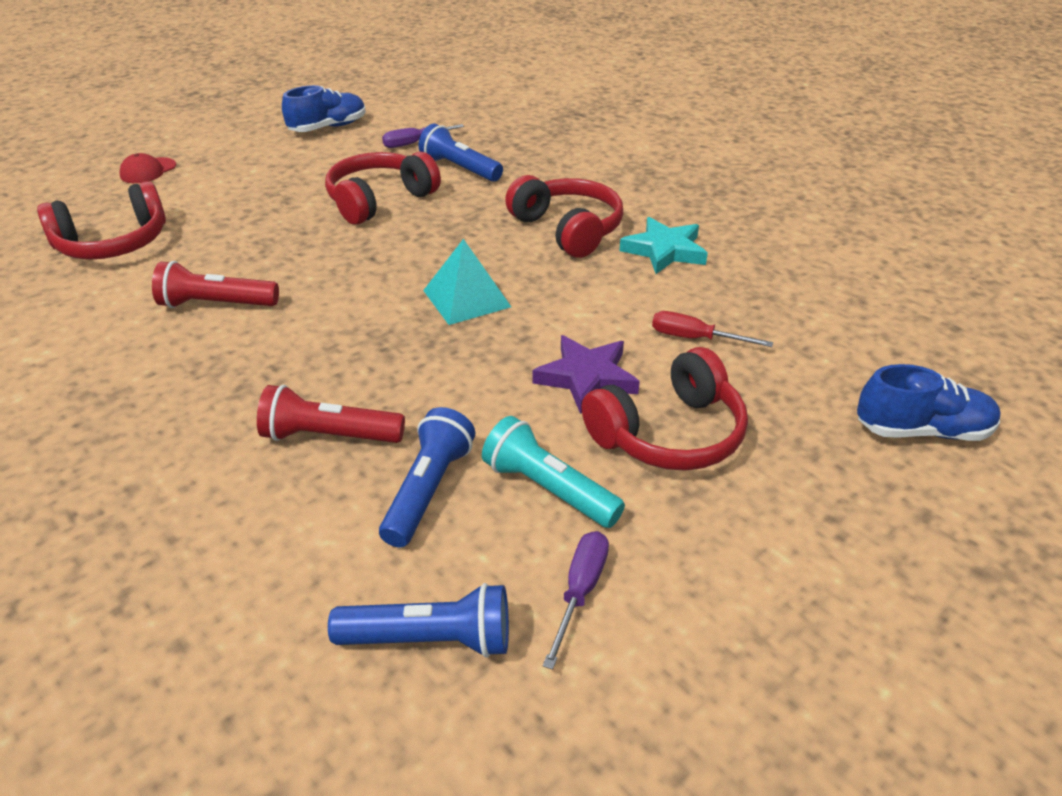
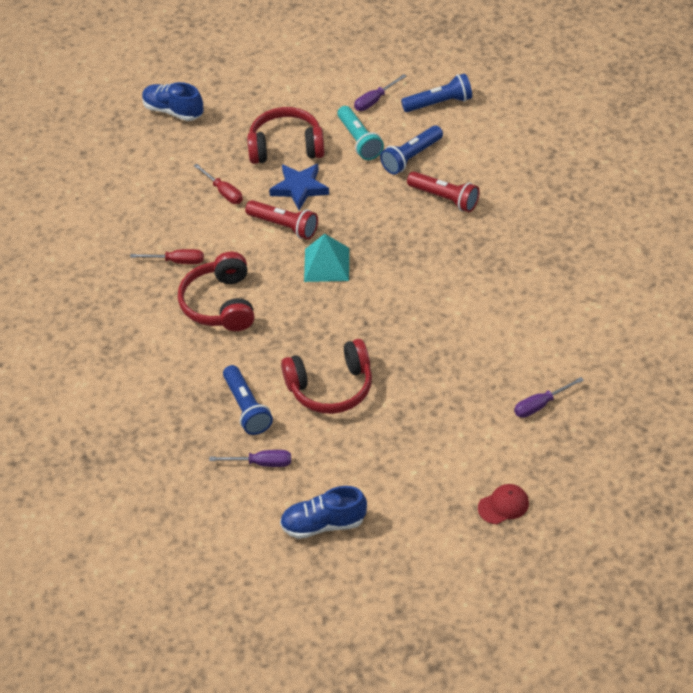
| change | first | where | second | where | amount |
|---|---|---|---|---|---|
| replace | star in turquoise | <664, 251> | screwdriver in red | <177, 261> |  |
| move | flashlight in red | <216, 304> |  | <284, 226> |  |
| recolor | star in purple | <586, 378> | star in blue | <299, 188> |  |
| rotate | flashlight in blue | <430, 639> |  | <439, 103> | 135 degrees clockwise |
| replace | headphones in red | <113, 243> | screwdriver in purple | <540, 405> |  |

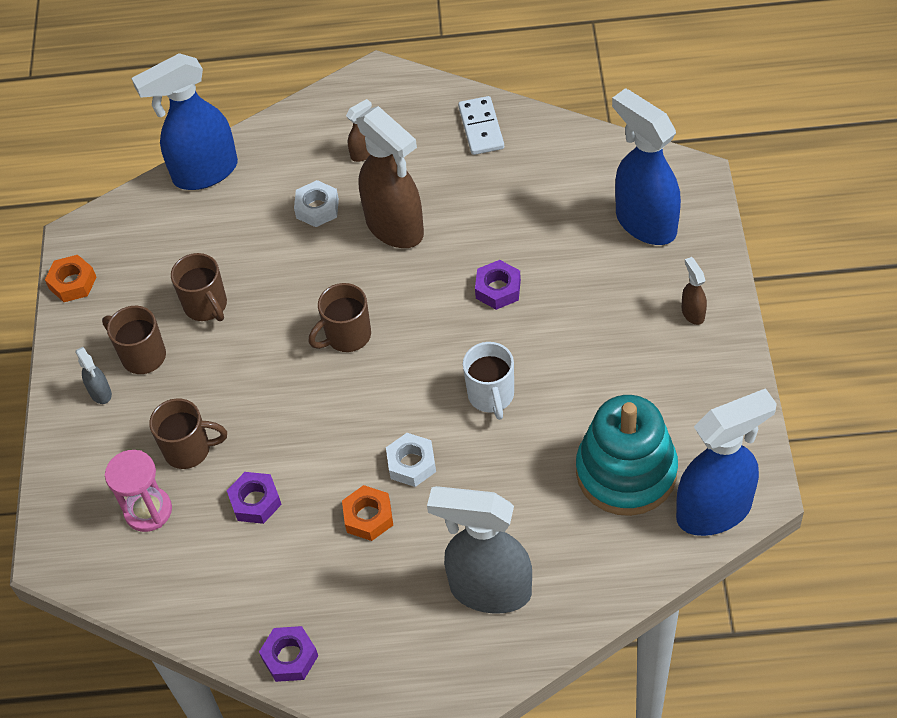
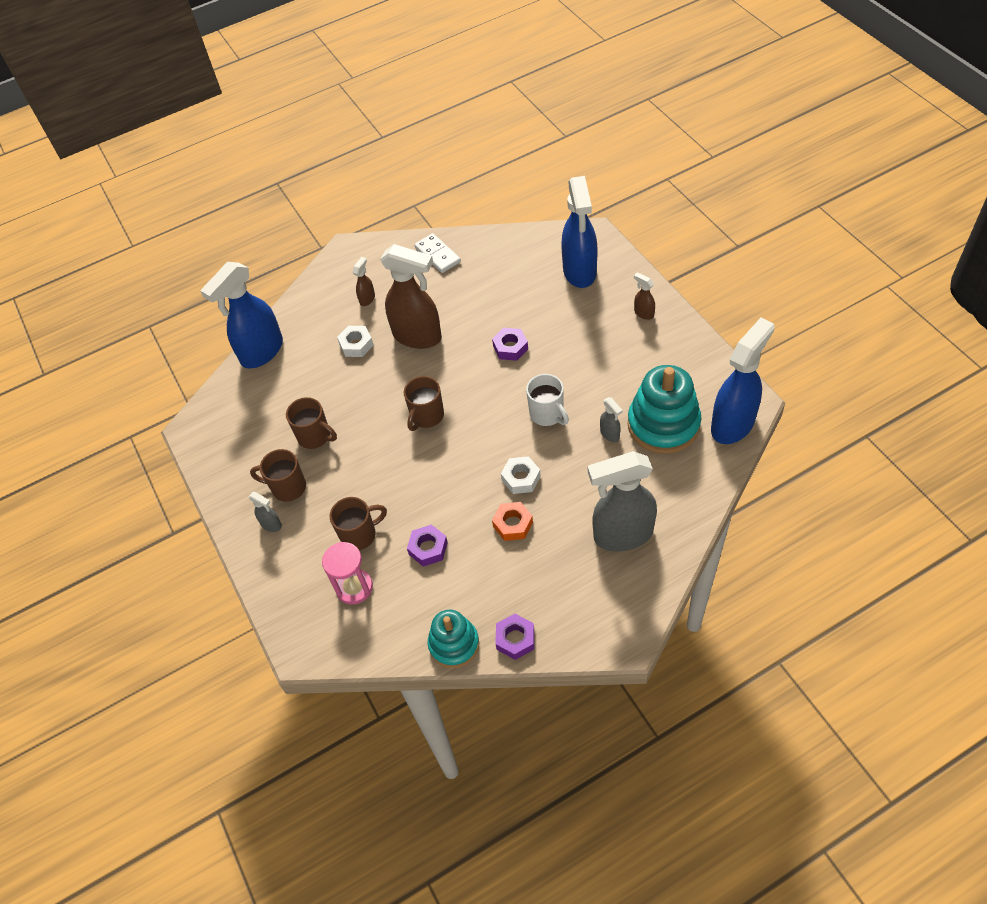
| change | first | where | second | where | amount |
|---|---|---|---|---|---|
| insert |  |  | stacking toy in turquoise | <454, 644> |  |
| rotate | spray bottle in blue | <645, 223> |  | <579, 272> | 120 degrees counterclockwise |
| insert |  |  | spray bottle in grey | <610, 434> |  |
| delete | nut in orange | <73, 283> |  |  |  |

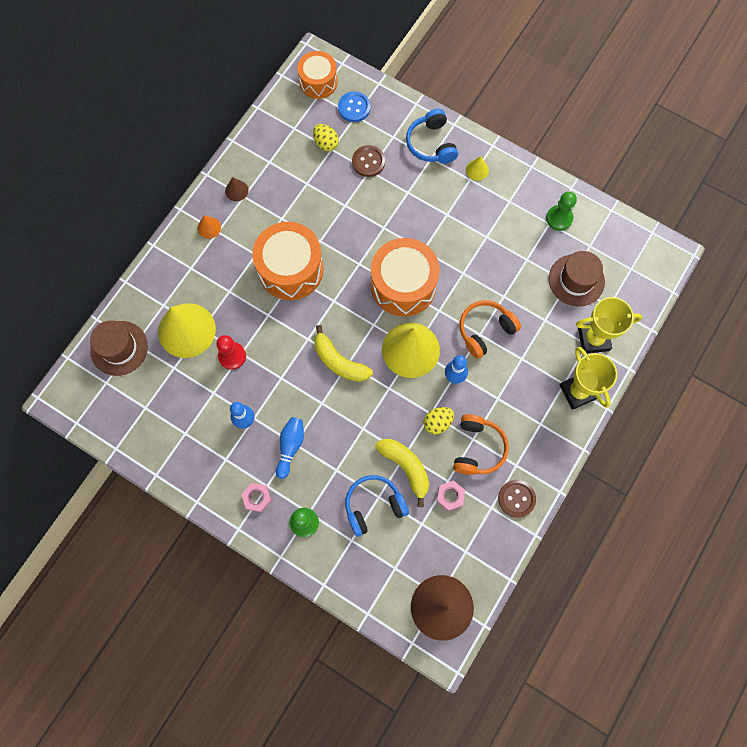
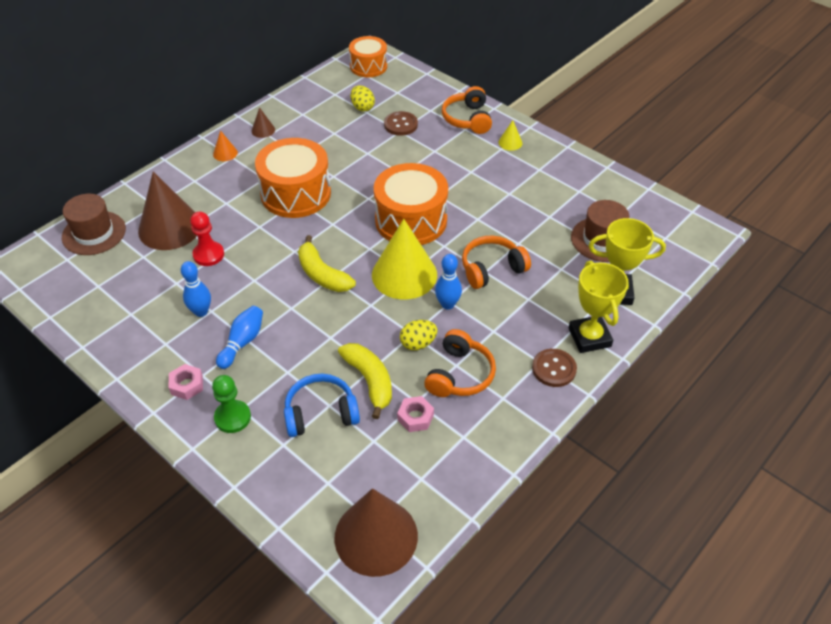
| change | first | where | second | where | amount |
|---|---|---|---|---|---|
| recolor | cone in yellow | <186, 330> | cone in brown | <170, 228> |  |
| recolor | headphones in blue | <431, 144> | headphones in orange | <467, 119> |  |
| move | button in brown | <516, 498> |  | <554, 369> |  |
| delete | button in blue | <354, 107> |  |  |  |
| delete | pawn in green | <559, 218> |  |  |  |

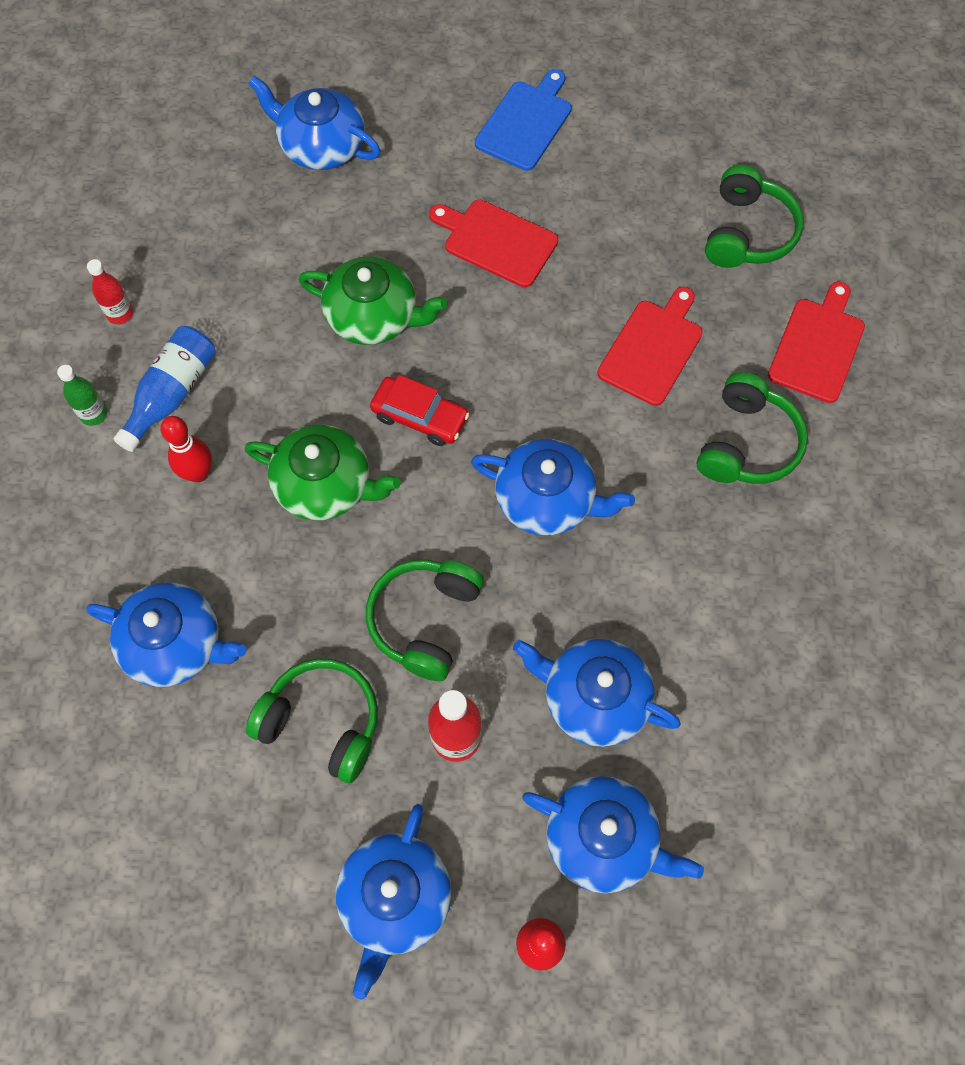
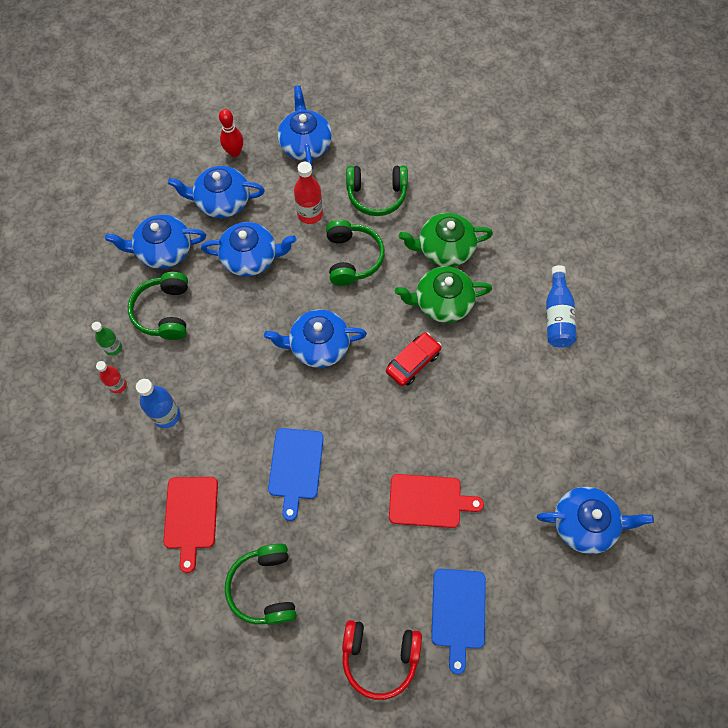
| change | first | where | second | where | amount |
|---|---|---|---|---|---|
| move | bottle in green | <94, 414> |  | <113, 348> |  |
| move | bottle in red | <120, 313> |  | <118, 385> |  |
| move | teapot in blue | <176, 644> |  | <163, 250> |  |
| move | headphones in green | <746, 443> |  | <164, 312> |  |
| insert |  |  | bottle in blue | <166, 415> |  |
| recolor | cutting board in red | <652, 349> | cutting board in blue | <295, 467> |  |
| insert |  |  | headphones in red | <379, 657> |  |
| rotate | car in red | <420, 417> |  | <413, 362> | 135 degrees clockwise |
| move | teapot in green | <374, 316> |  | <444, 249> |  |
| delete | bowling pin in red | <198, 473> |  |  |  |

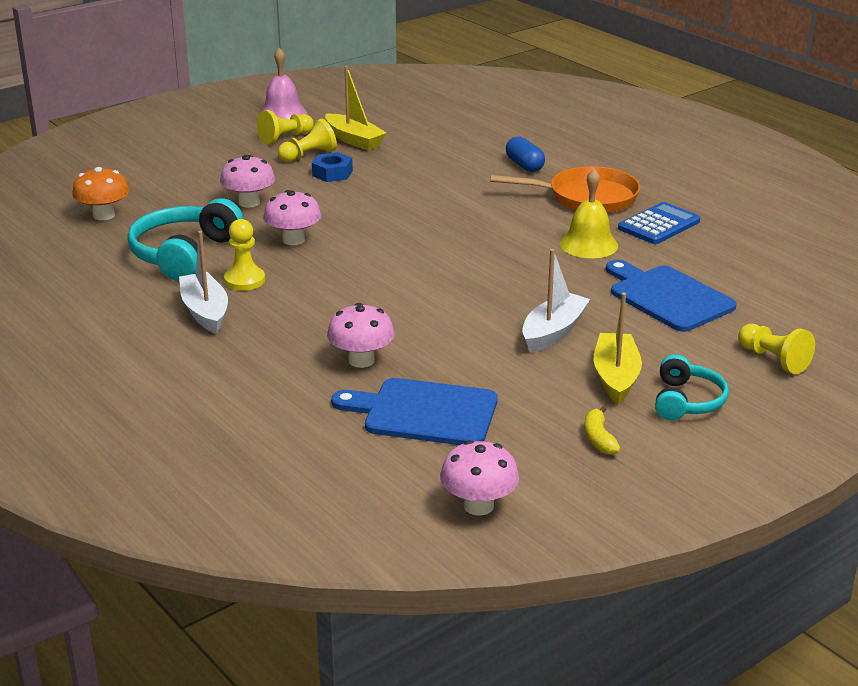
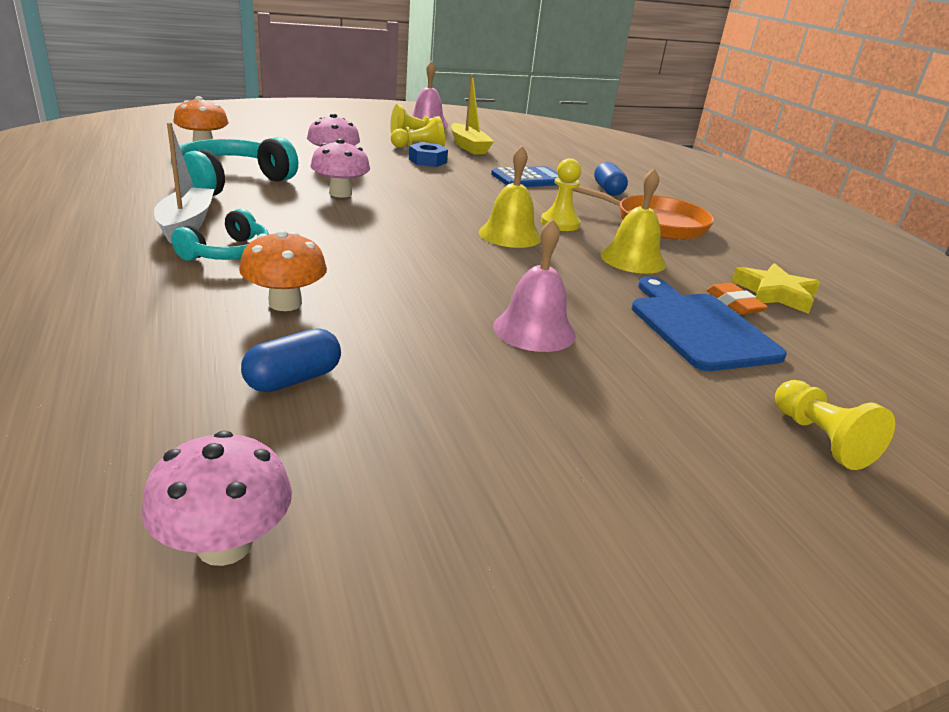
| change | first | where | second | where | amount |
|---|---|---|---|---|---|
| move | headphones in turquoise | <687, 401> |  | <228, 253> |  |
| recolor | mushroom in pink | <361, 360> | mushroom in orange | <285, 303> |  |
| replace | cutting board in blue | <424, 412> | capsule in blue | <293, 379> |  |
| insert |  |  | bell in yellow | <510, 235> |  |
| move | calculator in blue | <659, 225> |  | <528, 179> |  |
| replace | boat in white | <553, 332> | bell in pink | <534, 330> |  |
| move | pawn in yellow | <244, 280> |  | <560, 223> |  |
| insert |  |  | eraser in orange | <734, 303> |  |
| insert |  |  | star in yellow | <774, 293> |  |
| delete | banana in yellow | <598, 438> |  |  |  |
| delete | boat in yellow | <615, 377> |  |  |  |

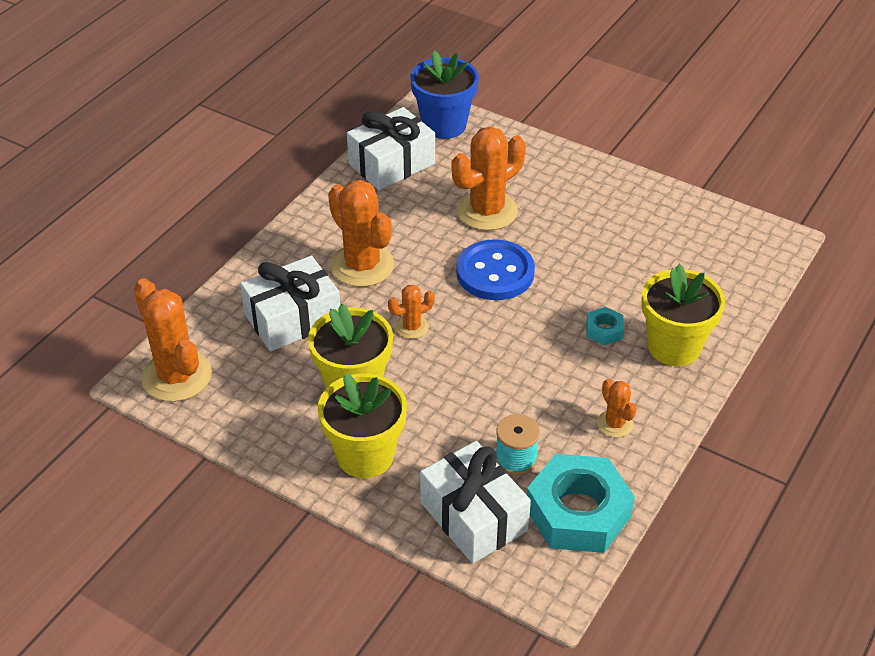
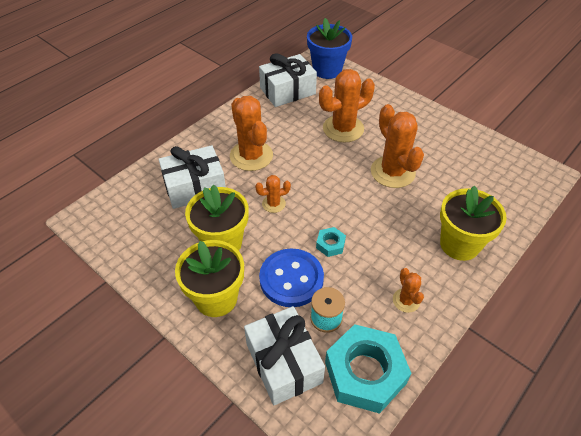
| change | first | where | second | where | amount |
|---|---|---|---|---|---|
| move | button in blue | <495, 273> |  | <291, 279> |  |
| move | nut in turquoise | <604, 330> |  | <330, 244> |  |
| move | cactus in orange | <177, 376> |  | <392, 172> |  |

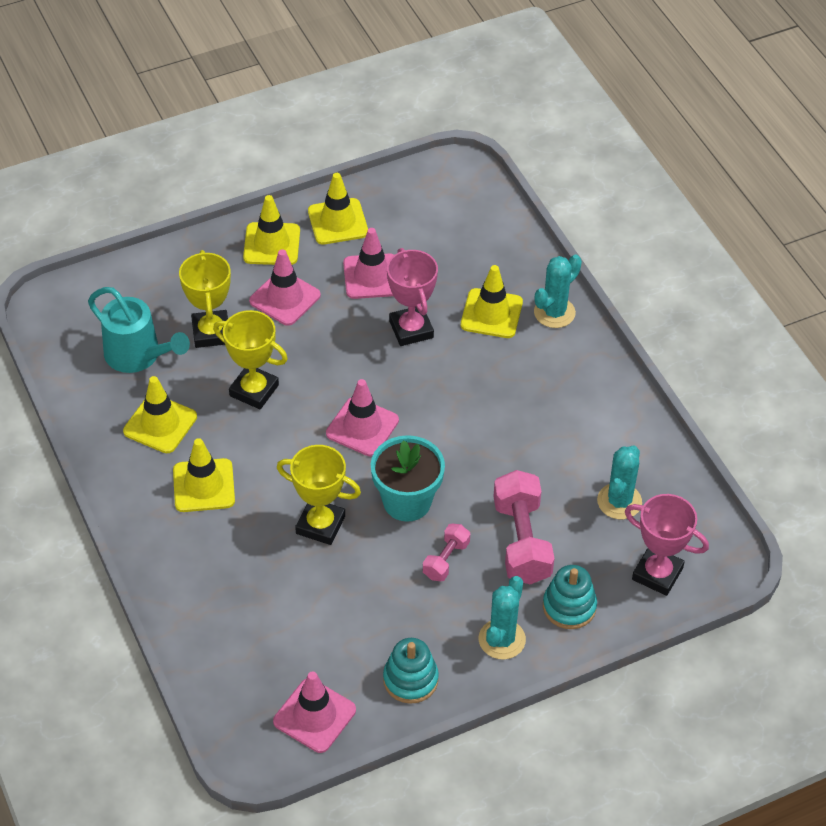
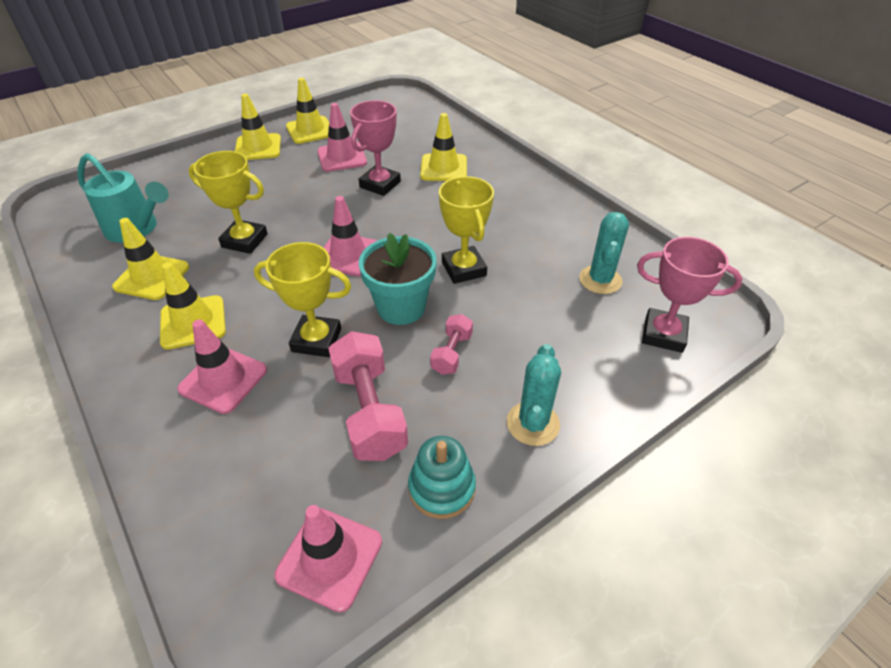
| change | first | where | second | where | amount |
|---|---|---|---|---|---|
| move | traffic cone in pink | <285, 298> |  | <223, 379> |  |
| move | dumbbell in pink | <522, 541> |  | <370, 411> |  |
| rotate | trophy in pink | <411, 329> |  | <380, 184> | 60 degrees clockwise |
| move | trophy in yellow | <211, 332> |  | <463, 269> |  |
| delete | cactus in turquoise | <554, 312> |  |  |  |
| delete | stacking toy in turquoise | <569, 606> |  |  |  |

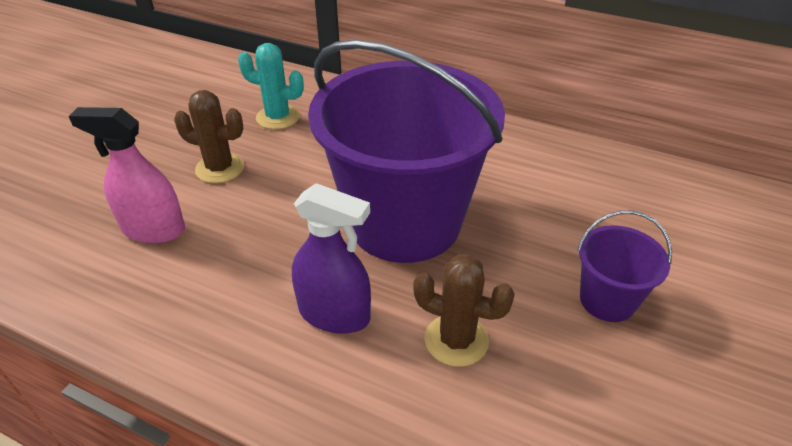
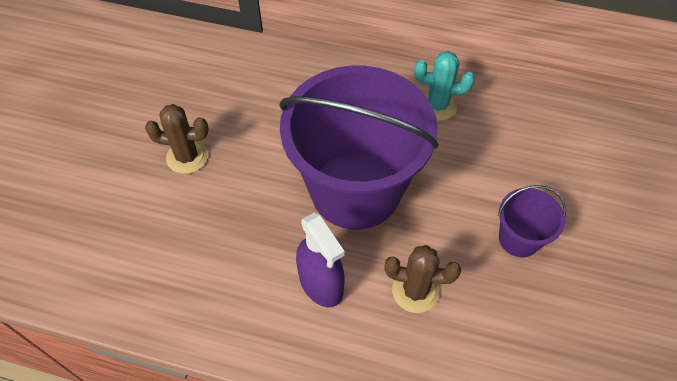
| change | first | where | second | where | amount |
|---|---|---|---|---|---|
| rotate | spray bottle in purple | <334, 314> |  | <321, 283> | 45 degrees clockwise |
| move | cactus in turquoise | <278, 117> |  | <437, 105> |  |
| delete | spray bottle in pink | <153, 229> |  |  |  |

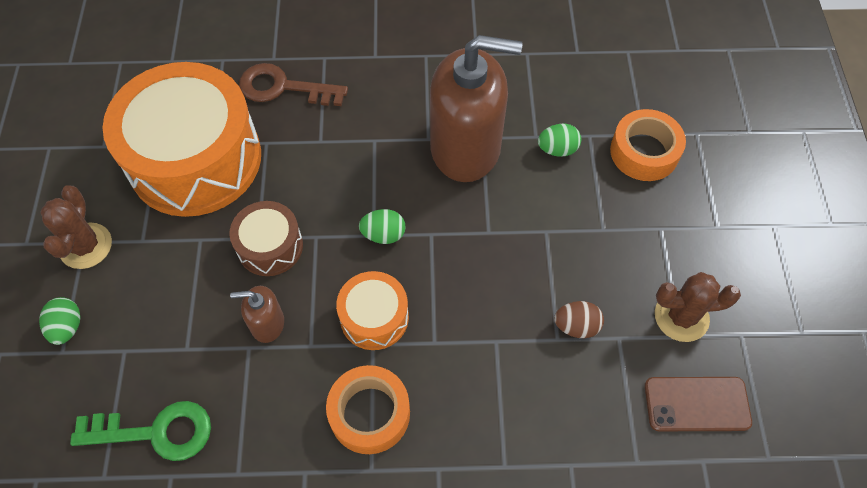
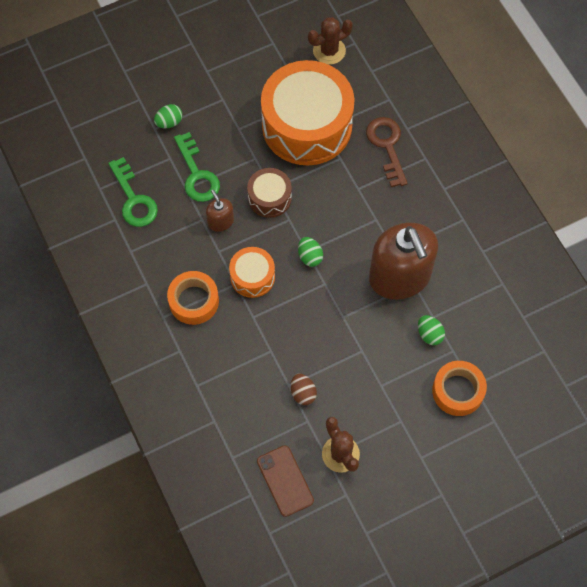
| change | first | where | second | where | amount |
|---|---|---|---|---|---|
| insert |  |  | key in green | <197, 174> |  |
| move | cactus in brown | <86, 246> |  | <329, 51> |  |

